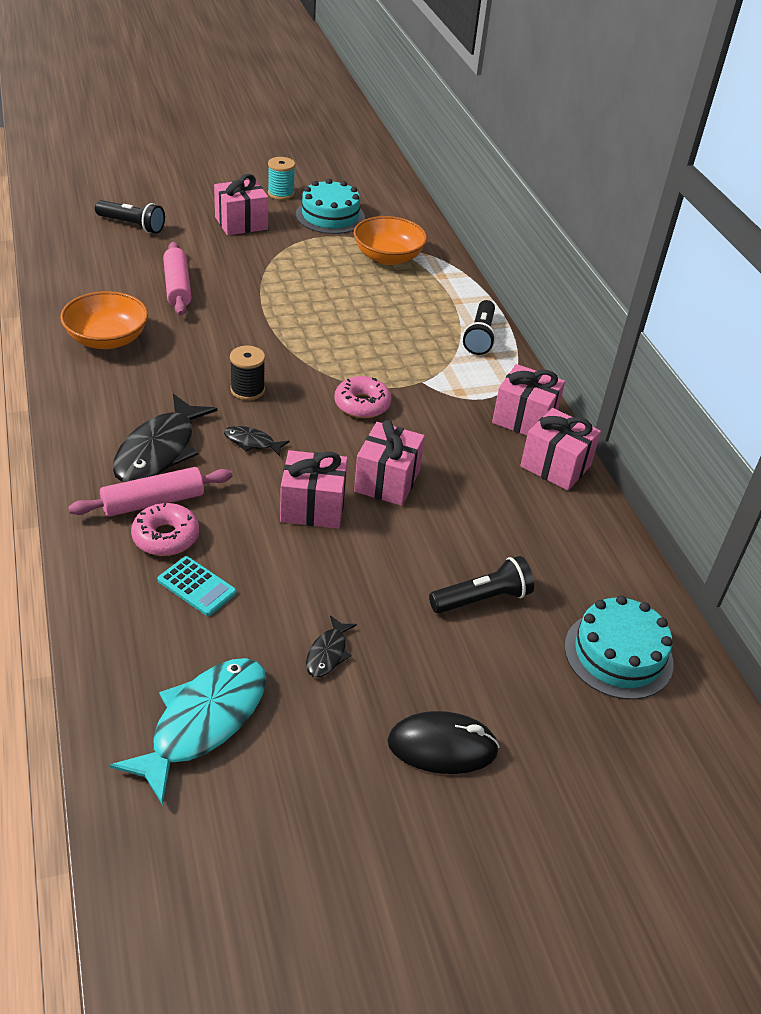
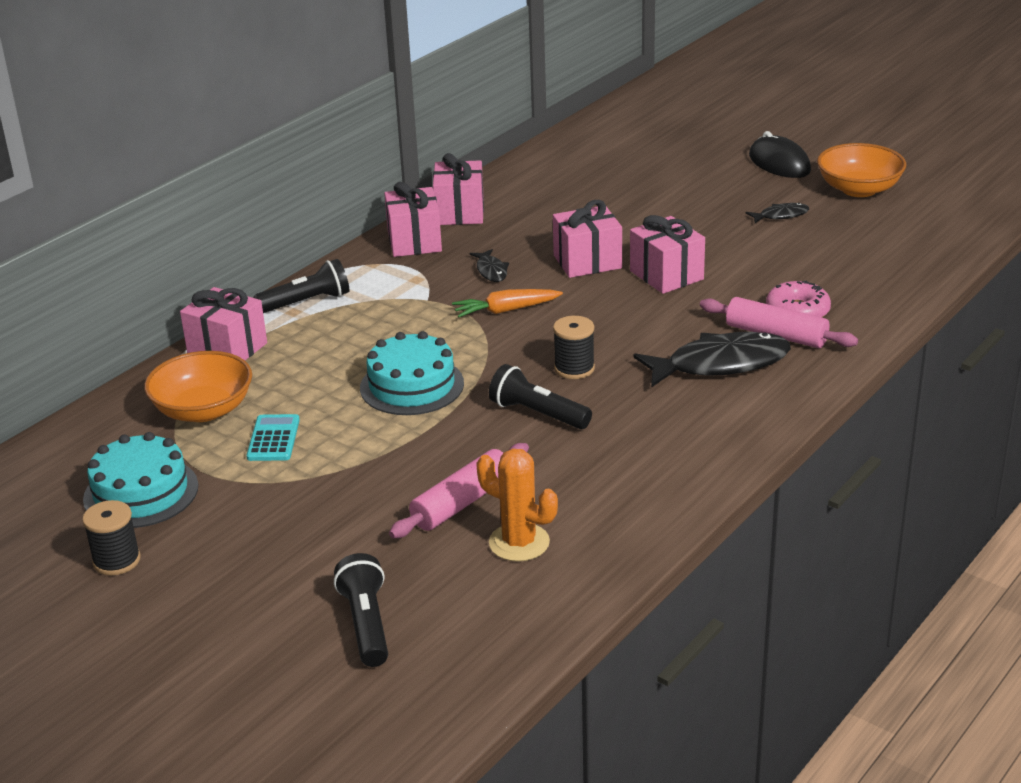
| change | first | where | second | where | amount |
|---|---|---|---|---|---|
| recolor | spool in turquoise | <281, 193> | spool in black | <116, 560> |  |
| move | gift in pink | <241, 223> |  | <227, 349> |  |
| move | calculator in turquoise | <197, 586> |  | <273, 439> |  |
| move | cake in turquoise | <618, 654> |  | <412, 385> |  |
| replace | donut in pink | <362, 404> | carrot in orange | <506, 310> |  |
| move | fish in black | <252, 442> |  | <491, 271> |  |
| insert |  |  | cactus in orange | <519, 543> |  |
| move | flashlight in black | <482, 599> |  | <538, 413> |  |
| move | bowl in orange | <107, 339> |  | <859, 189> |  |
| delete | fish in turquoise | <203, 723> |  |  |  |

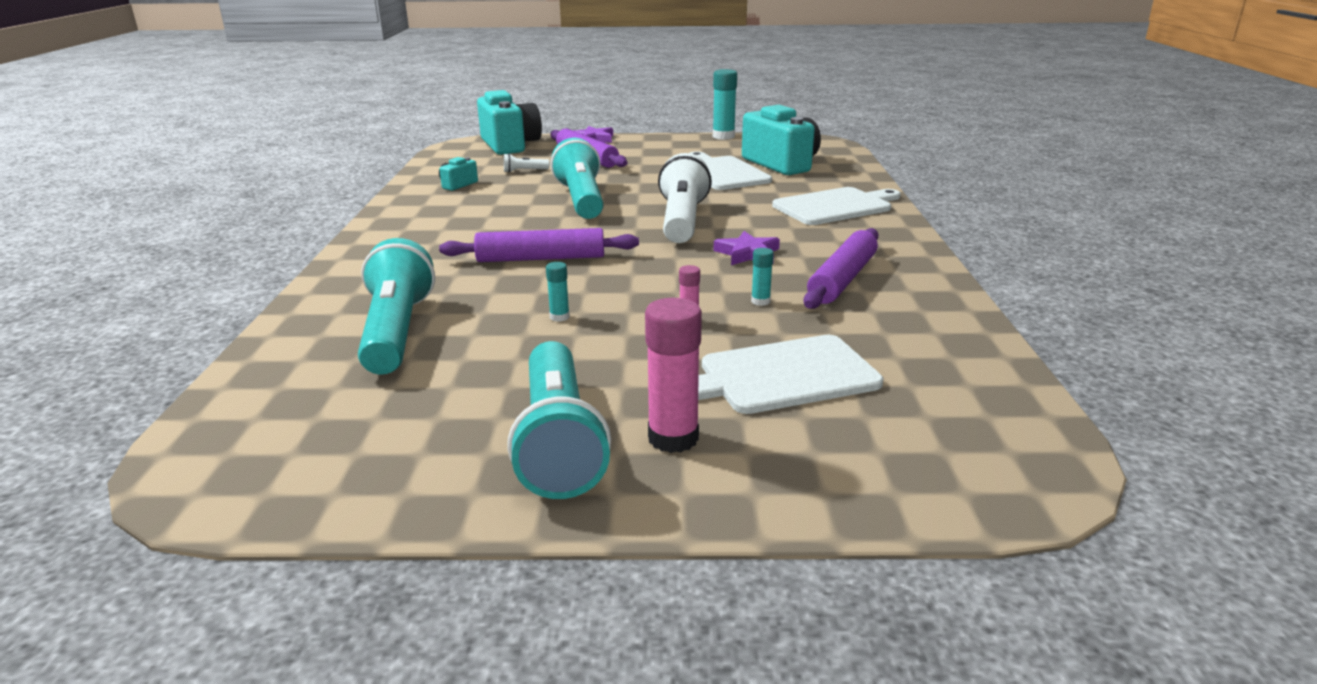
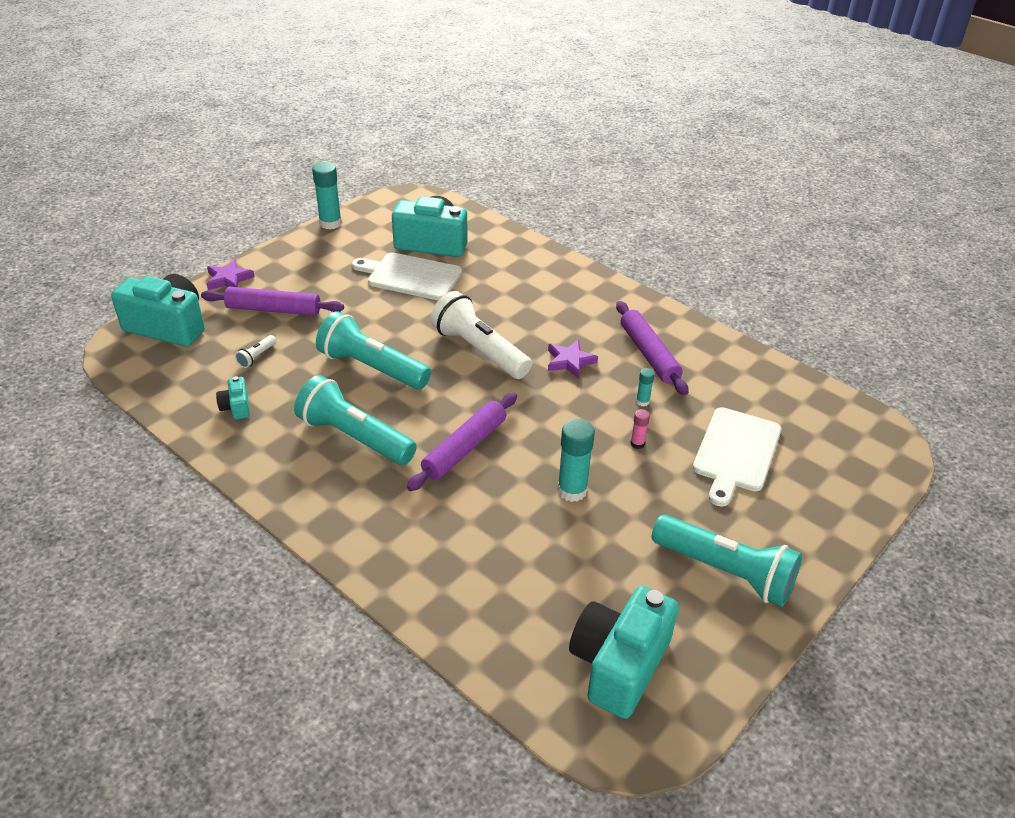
| change | first | where | second | where | amount |
|---|---|---|---|---|---|
| move | flashlight in turquoise | <397, 331> |  | <354, 437> |  |
| resize | glue stick in turquoise | <559, 317> |  | <572, 490> | x1.98 |
| insert |  |  | camera in turquoise | <619, 664> |  |
| delete | glue stick in pink | <673, 438> |  |  |  |
| delete | cutting board in white | <836, 206> |  |  |  |

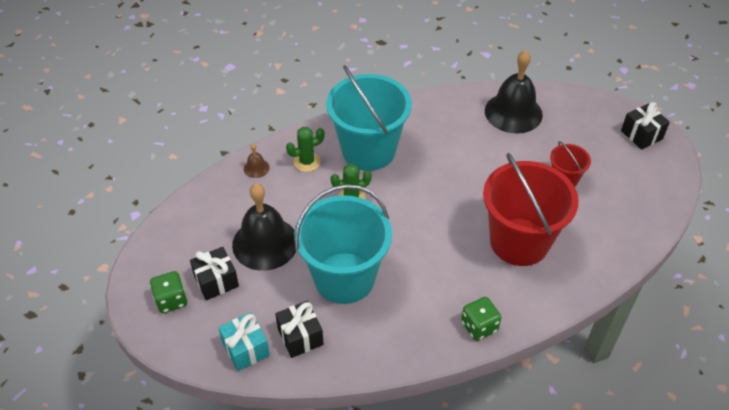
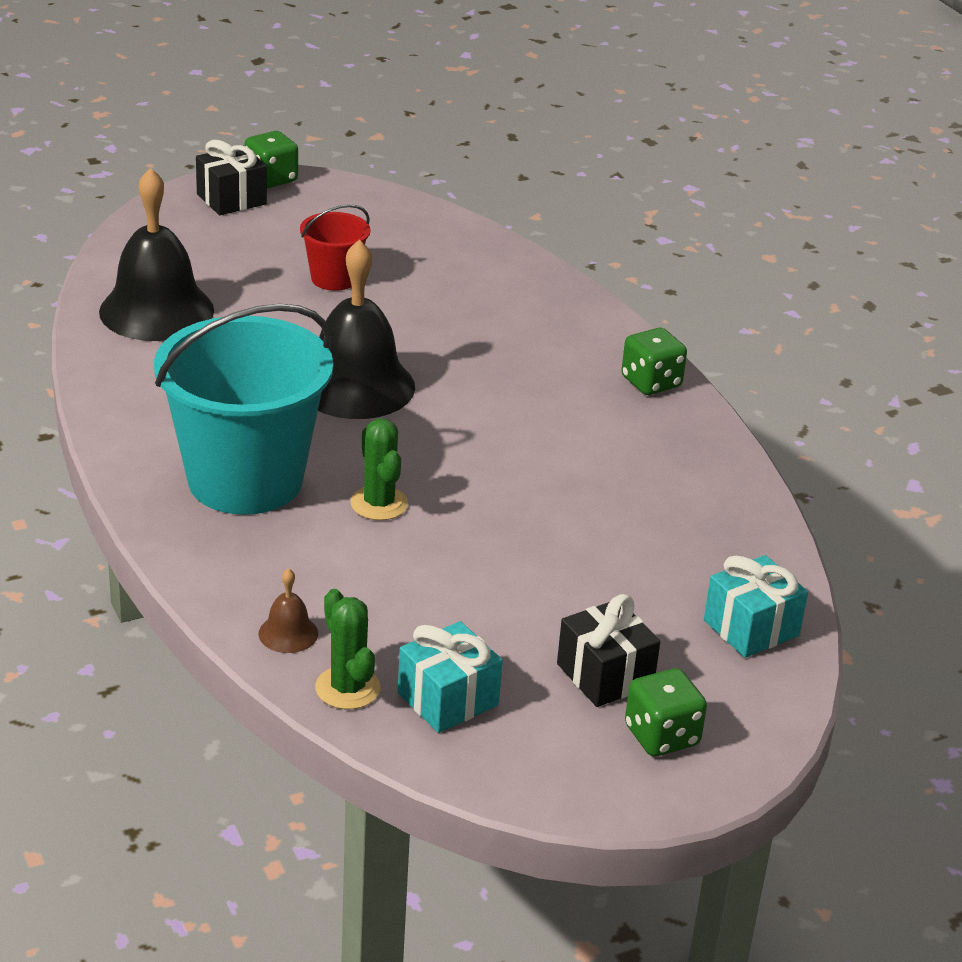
| change | first | where | second | where | amount |
|---|---|---|---|---|---|
| insert |  |  | dice in green | <271, 179> |  |
| move | cactus in green | <307, 162> |  | <347, 688> |  |
| move | bell in black | <265, 243> |  | <355, 385> |  |
| insert |  |  | gift in turquoise | <448, 699> |  |
| delete | gift in black | <300, 336> |  |  |  |
| delete | bucket in turquoise | <344, 278> |  |  |  |
| delete | bucket in red | <519, 242> |  |  |  |

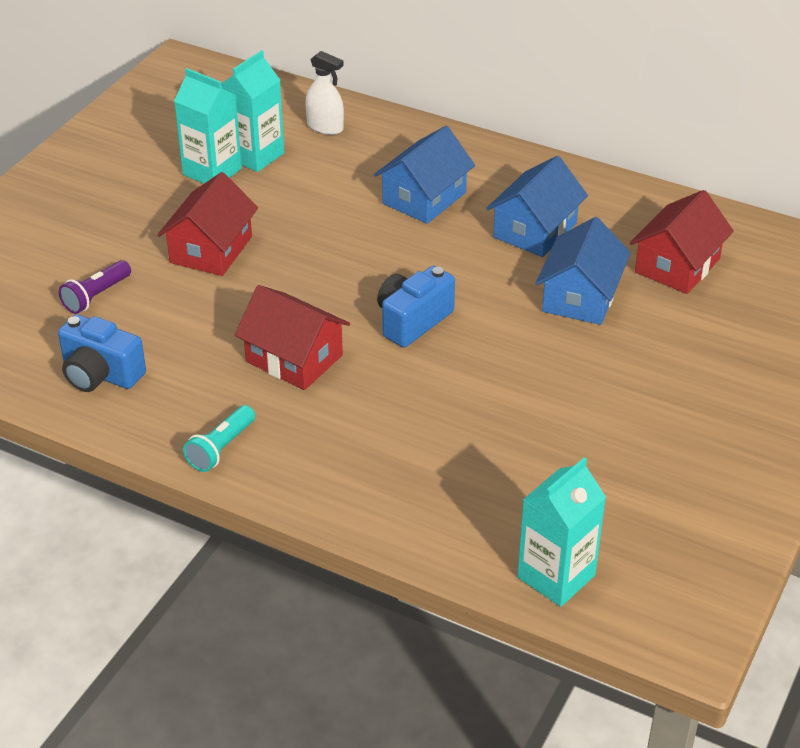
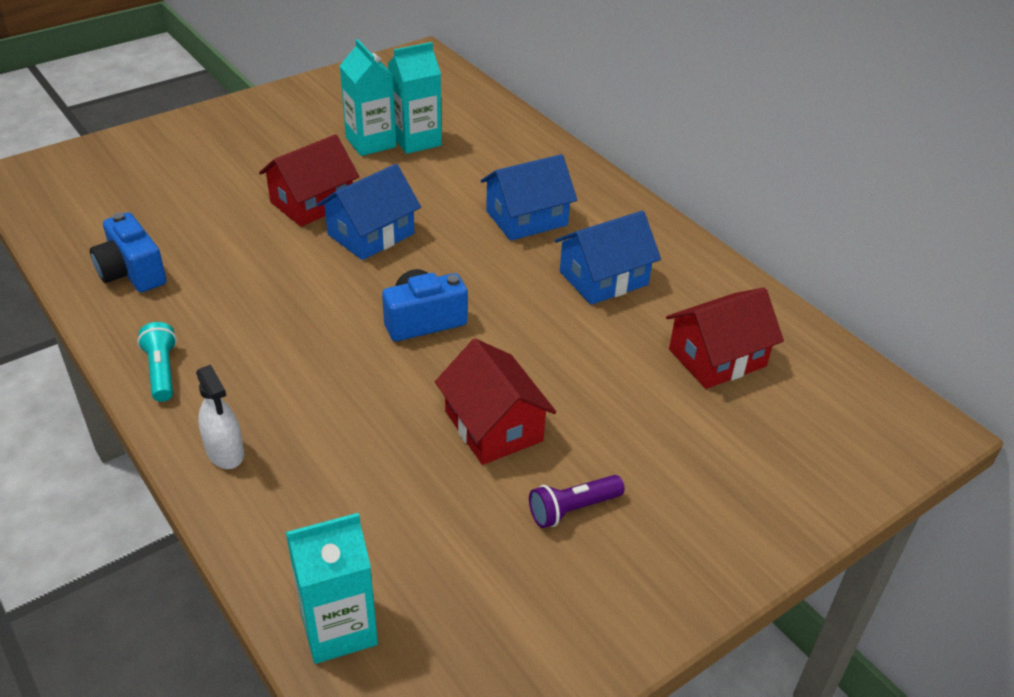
| change | first | where | second | where | amount |
|---|---|---|---|---|---|
| rotate | flashlight in turquoise | <221, 448> |  | <162, 371> | 105 degrees clockwise |
| move | spray bottle in white | <325, 127> |  | <225, 452> |  |
| move | house in blue | <580, 297> |  | <371, 234> |  |
| move | house in red | <294, 358> |  | <493, 426> |  |
| move | flashlight in purple | <96, 296> |  | <572, 509> |  |

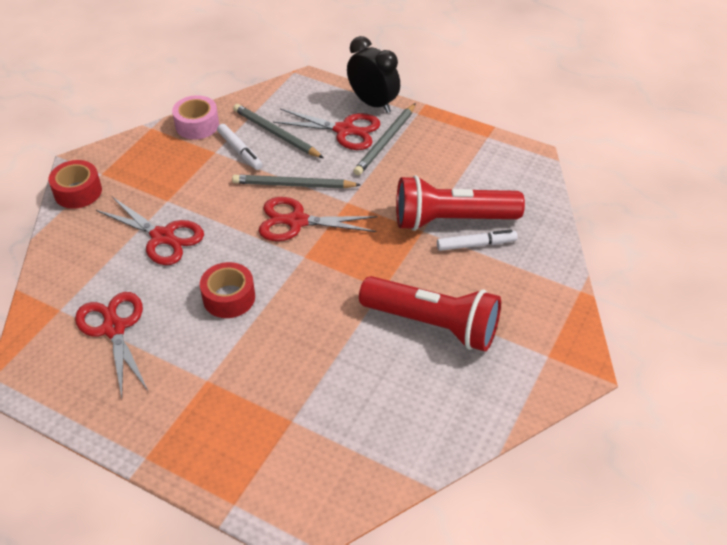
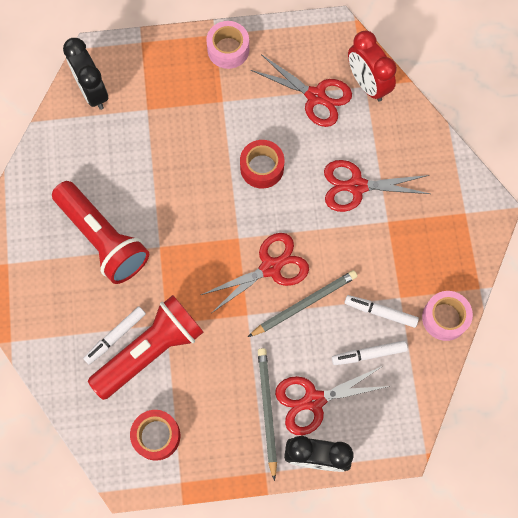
| change | first | where | second | where | amount |
|---|---|---|---|---|---|
| rotate | flashlight in red | <433, 324> |  | <103, 238> | 120 degrees counterclockwise |
| insert |  |  | clock in black | <92, 91> |  |
| move | tape in red | <78, 192> |  | <156, 436> |  |
| insert |  |  | tape in pink | <228, 49> |  |
| replace | pencil in grey | <276, 134> | marker in white | <368, 354> |  |
| insert |  |  | clock in red | <367, 84> |  |

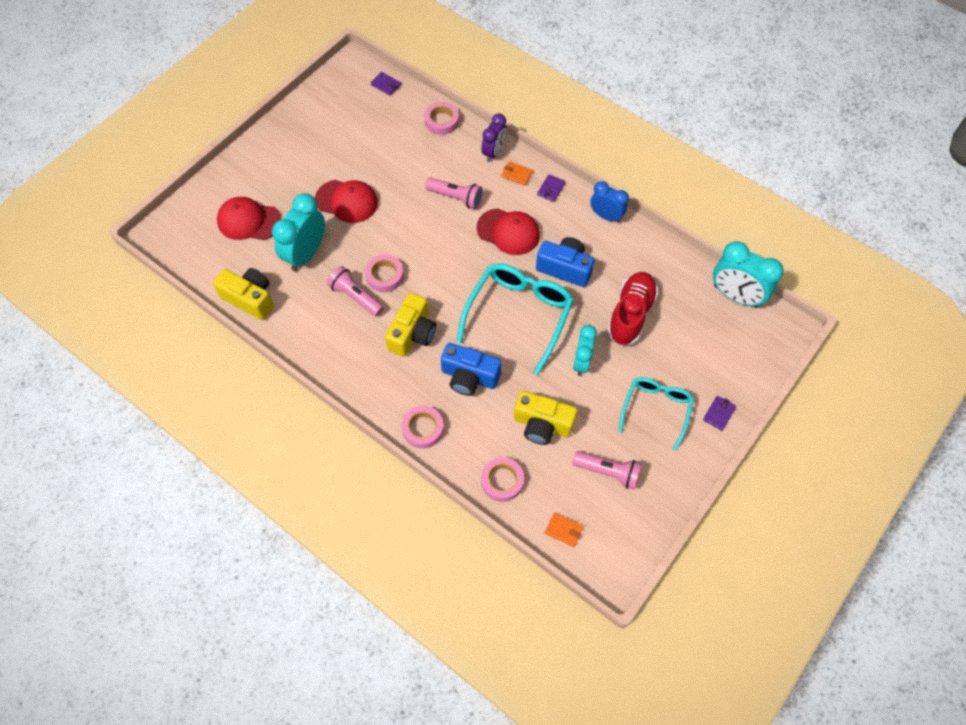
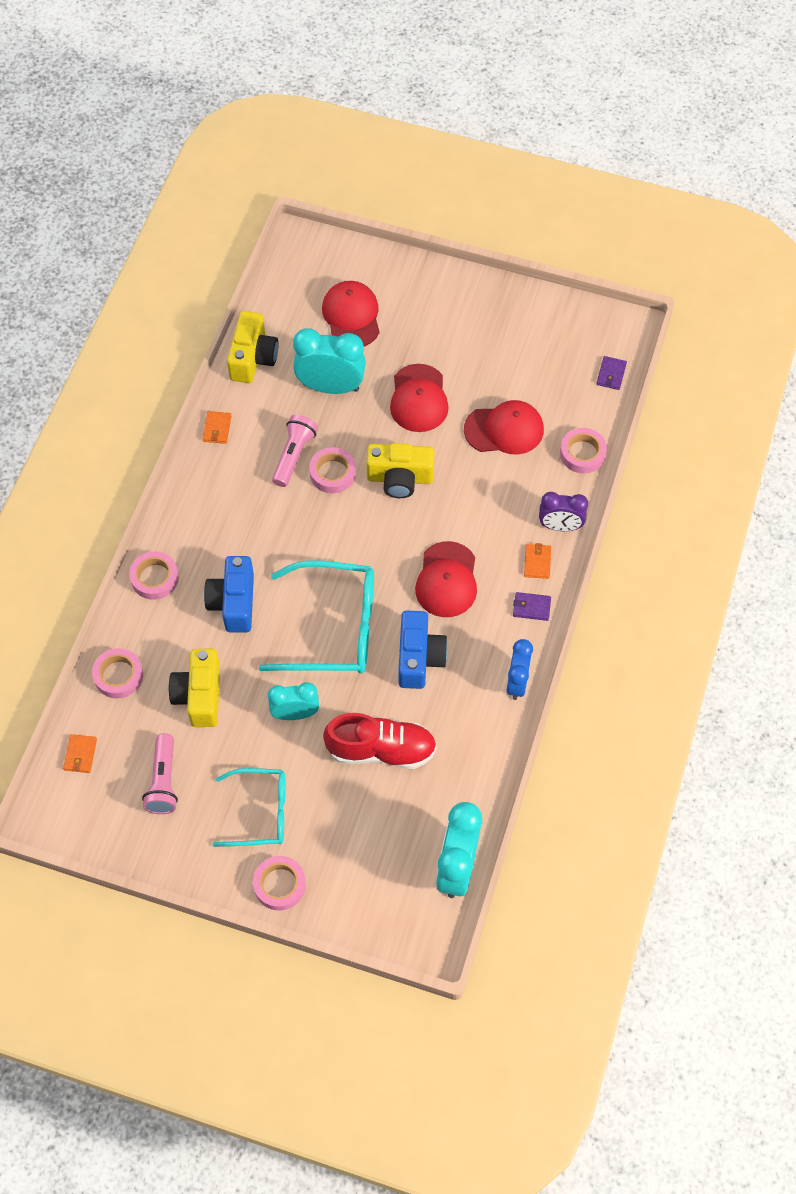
| change | first | where | second | where | amount |
|---|---|---|---|---|---|
| insert |  |  | wallet in orange | <217, 429> |  |
| replace | wallet in purple | <719, 413> | tape in pink | <279, 885> |  |
| move | camera in yellow | <412, 334> |  | <400, 478> |  |
| insert |  |  | cap in red | <504, 430> |  |
| delete | flashlight in pink | <456, 198> |  |  |  |

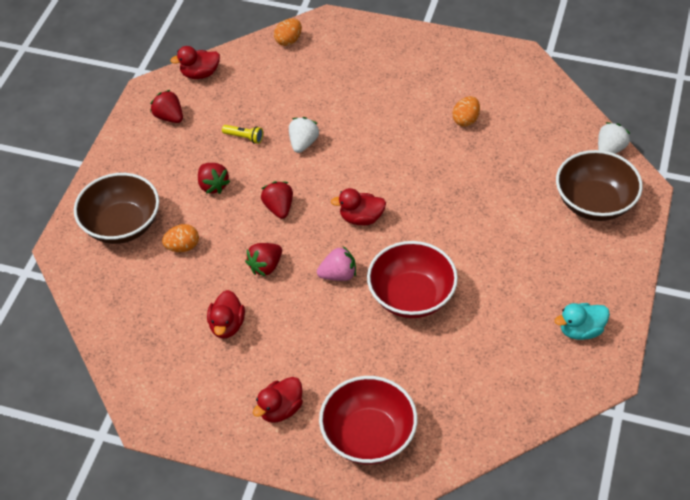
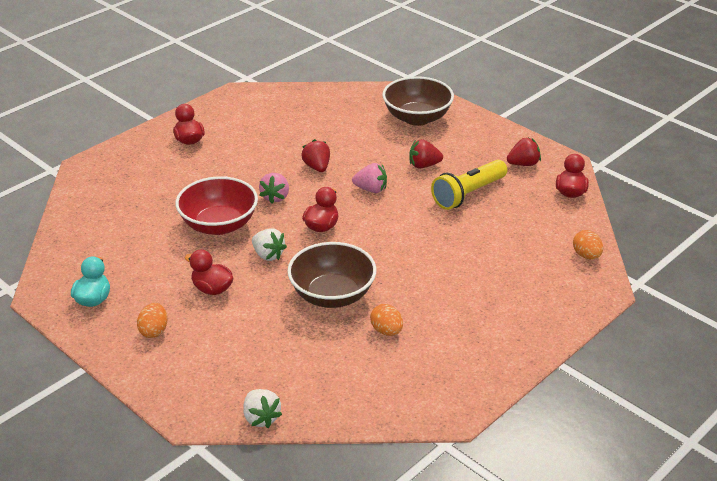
| change | first | where | second | where | amount |
|---|---|---|---|---|---|
| move | egg in orange | <183, 247> |  | <154, 331> |  |
| move | duck in red | <227, 325> |  | <212, 289> |  |
| move | strawberry in white | <303, 143> |  | <268, 255> |  |
| move | bowl in brown | <594, 203> |  | <332, 295> |  |
| recolor | strawberry in red | <279, 208> | strawberry in pink | <371, 189> |  |
| resize | flashlight in yellow | <244, 137> |  | <468, 194> | x2.15 |
| delete | bowl in red | <368, 436> |  |  |  |

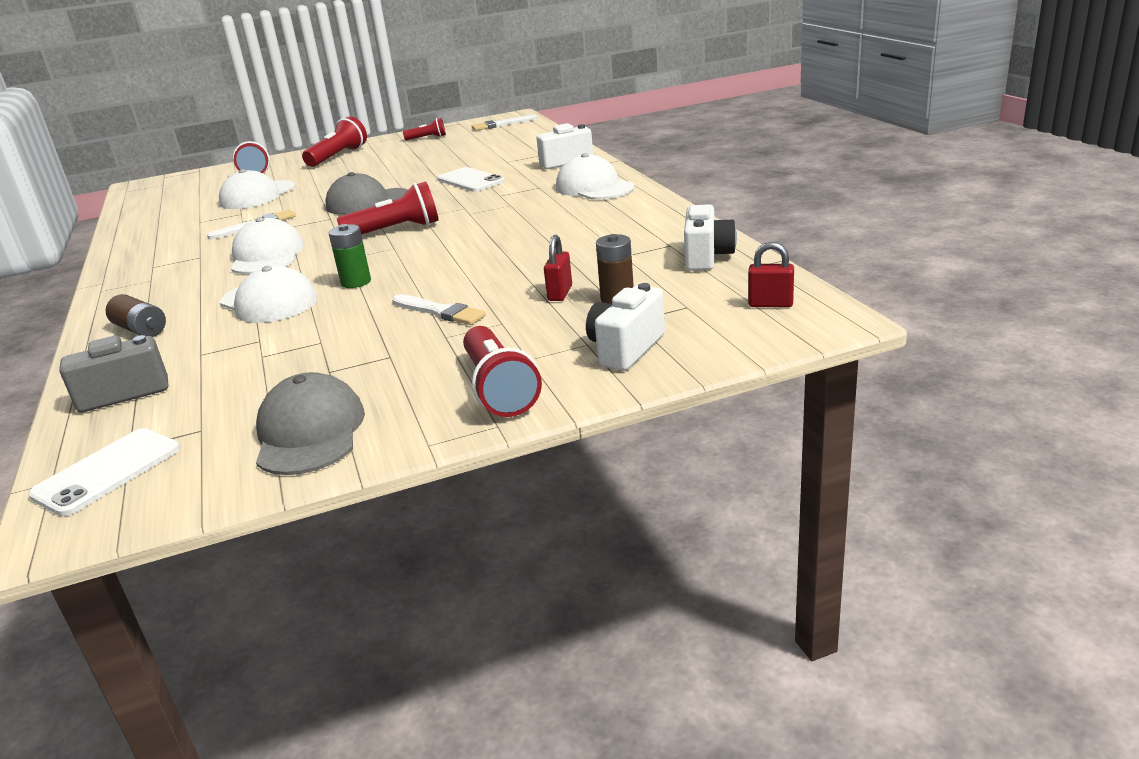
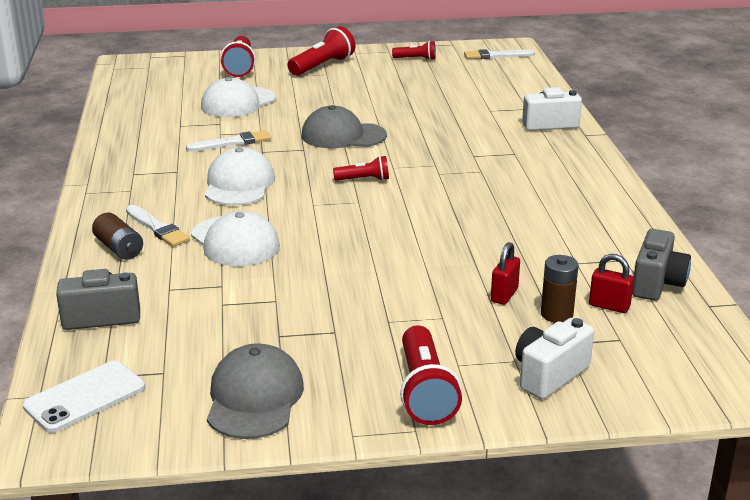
| change | first | where | second | where | amount |
|---|---|---|---|---|---|
| move | brush in white | <440, 312> |  | <157, 228> |  |
| resize | flashlight in red | <395, 230> |  | <364, 180> | x0.58 |
| move | padlock in red | <770, 304> |  | <609, 306> |  |
| recolor | camera in white | <706, 257> | camera in grey | <657, 284> |  |
| delete | battery in green | <356, 282> |  |  |  |
| delete | phone in white | <470, 180> |  |  |  |
| delete | cap in white | <594, 187> |  |  |  |

